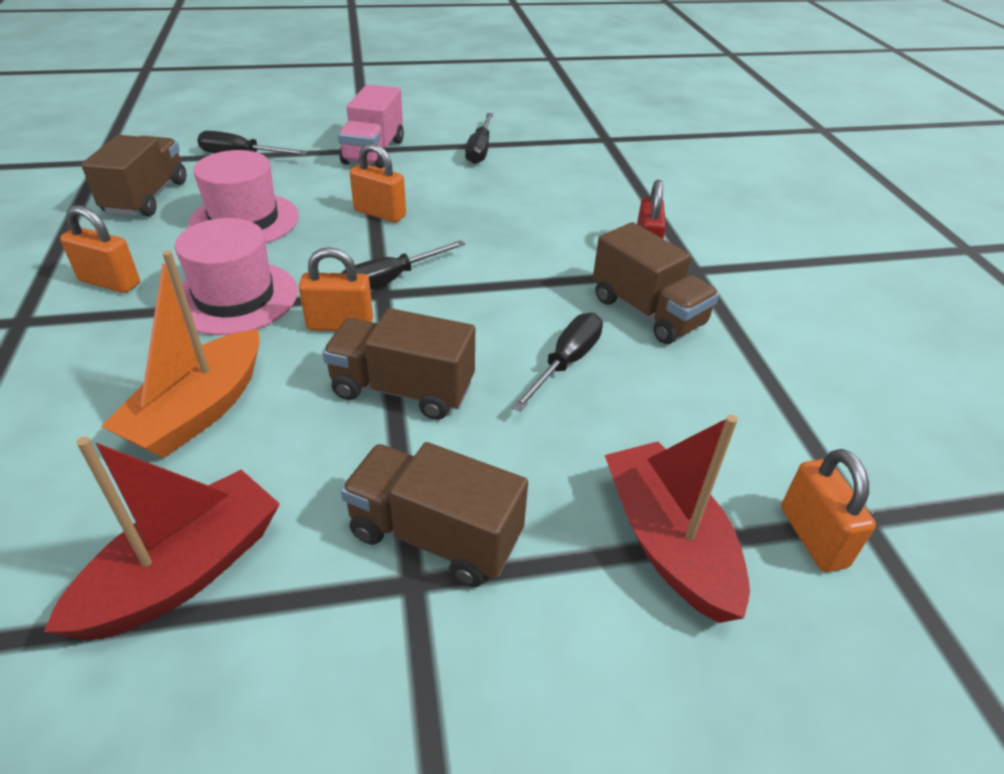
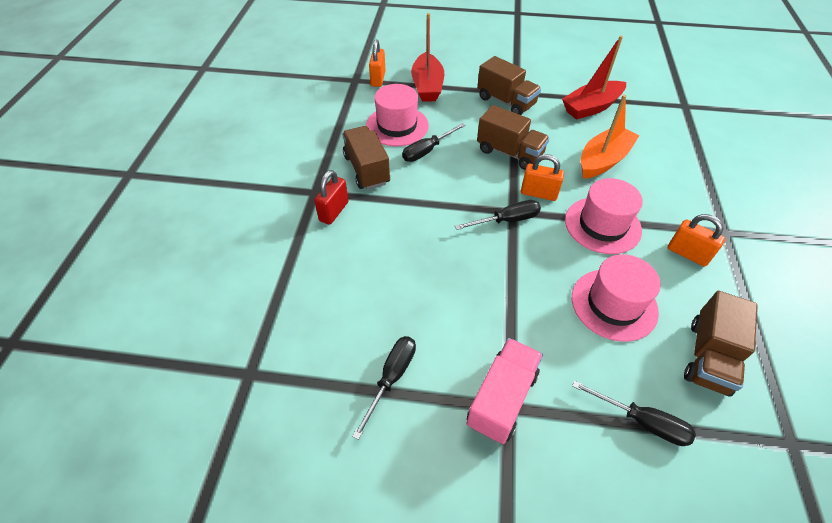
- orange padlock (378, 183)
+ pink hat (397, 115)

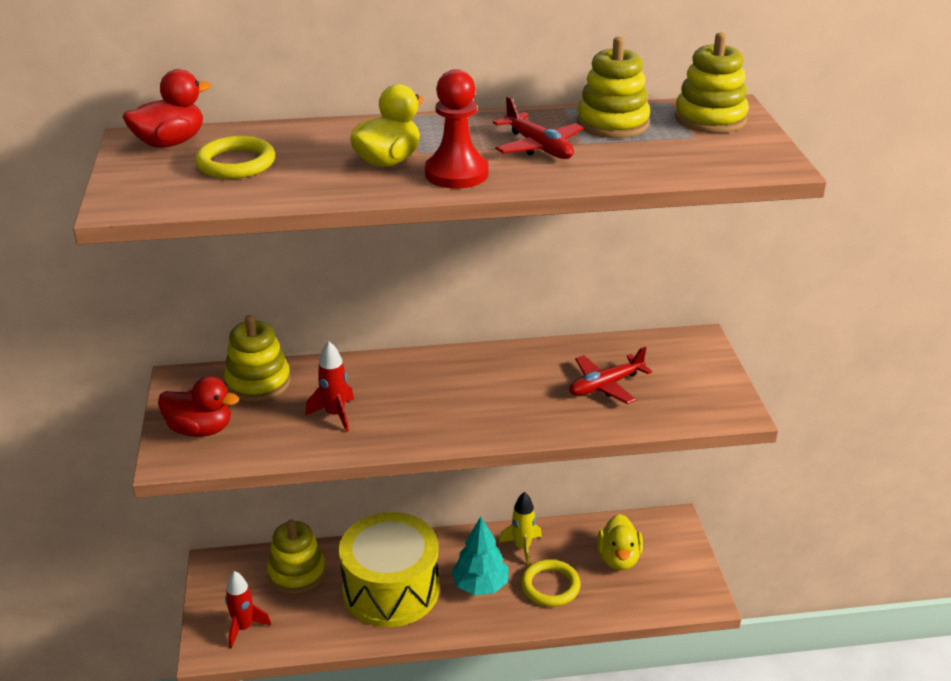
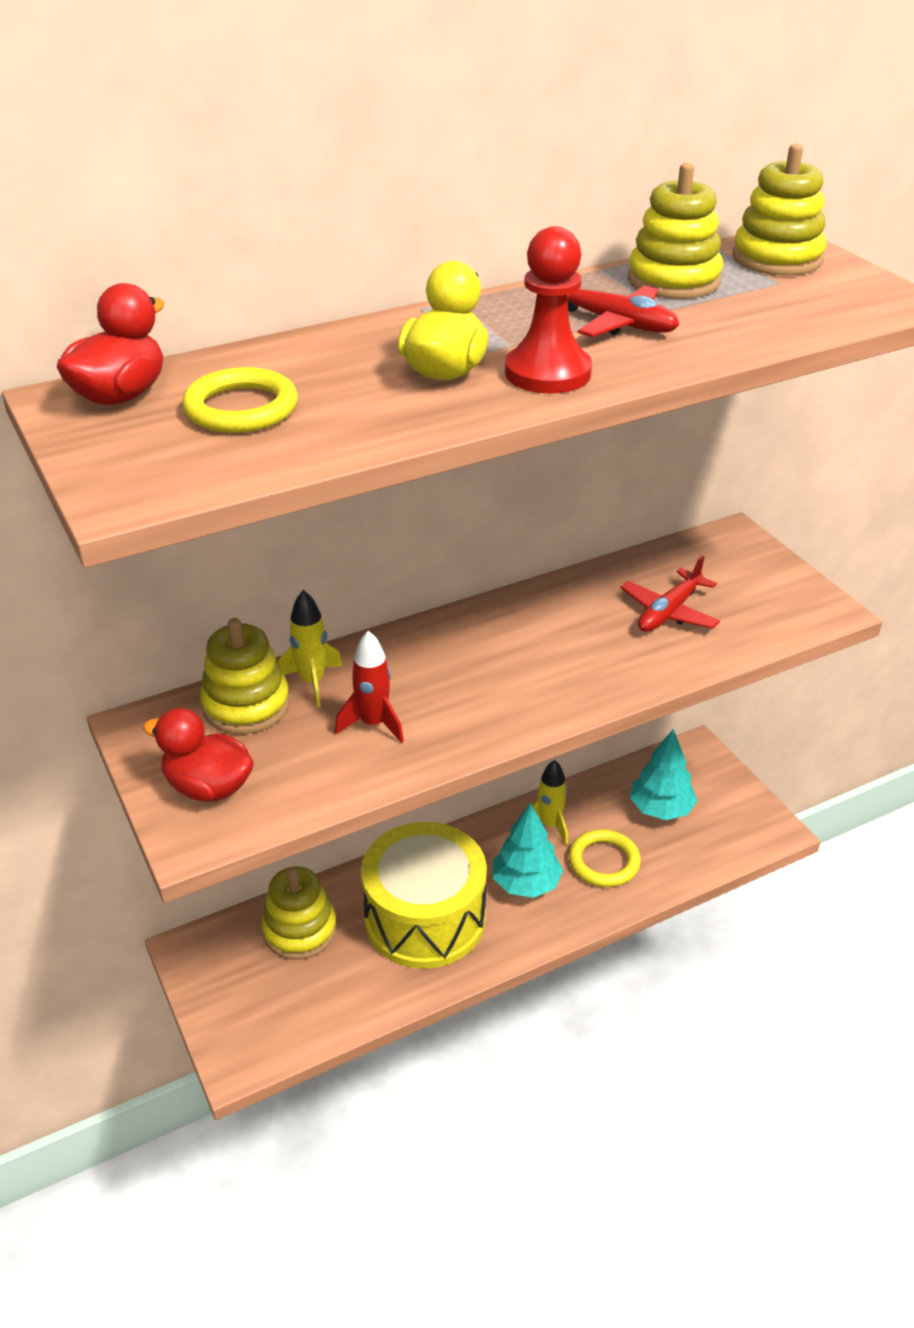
~ red duck (198, 406) = (198, 755) 150 degrees counterclockwise
~ yellow duck (620, 542) to turquoise tree (663, 774)
- red rocket (248, 610)
+ yellow rocket (310, 648)

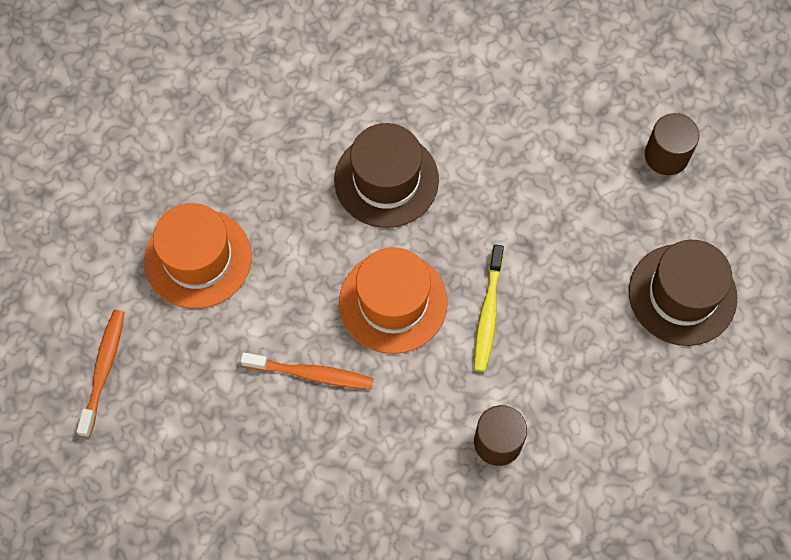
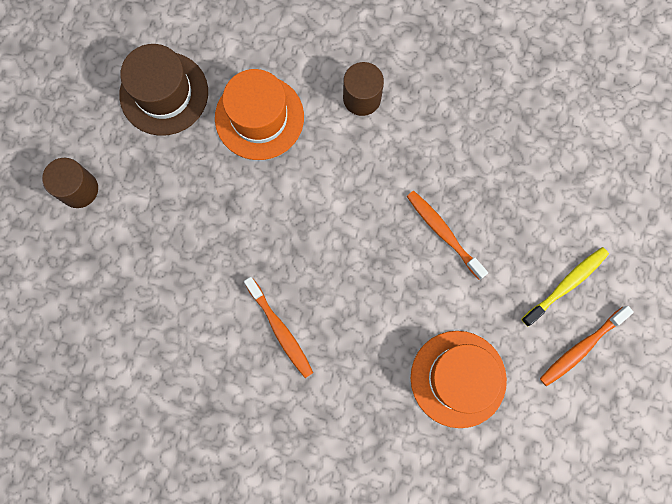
~ brown hat (386, 175) to orange toothbrush (278, 327)
~ yellow toothbrush (489, 308) to (565, 286)
~ orange hat (393, 300) to (259, 114)

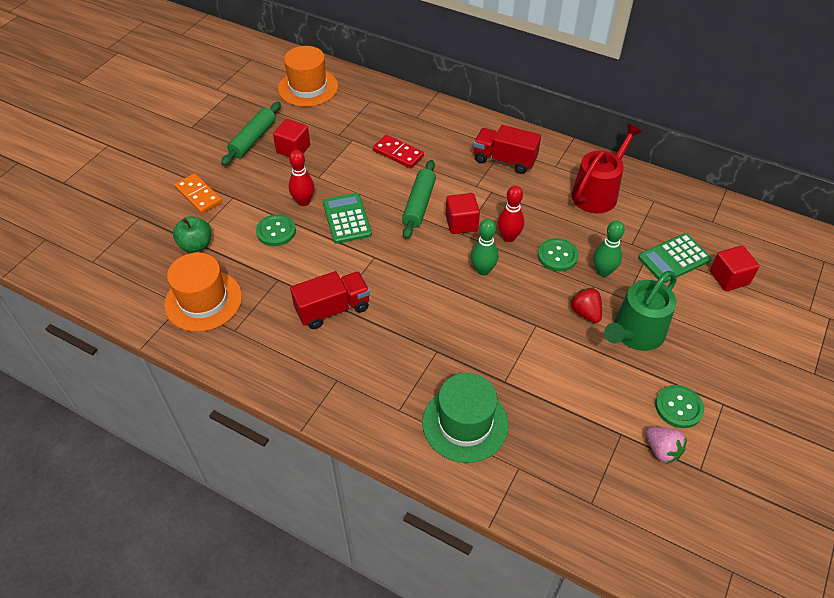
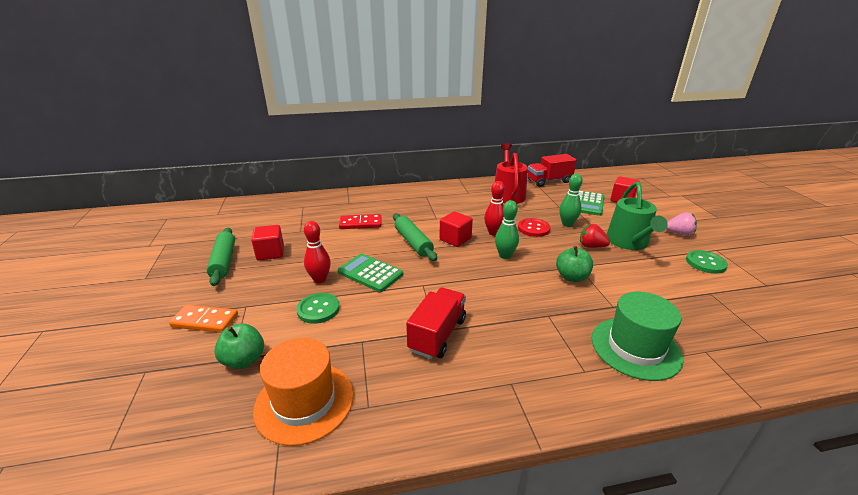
- orange hat (308, 76)
~ red truck (507, 149) to (552, 170)
~ green button (558, 254) to red button (534, 227)
~ pink strawberry (666, 445) to (681, 224)
+ green apple (574, 264)

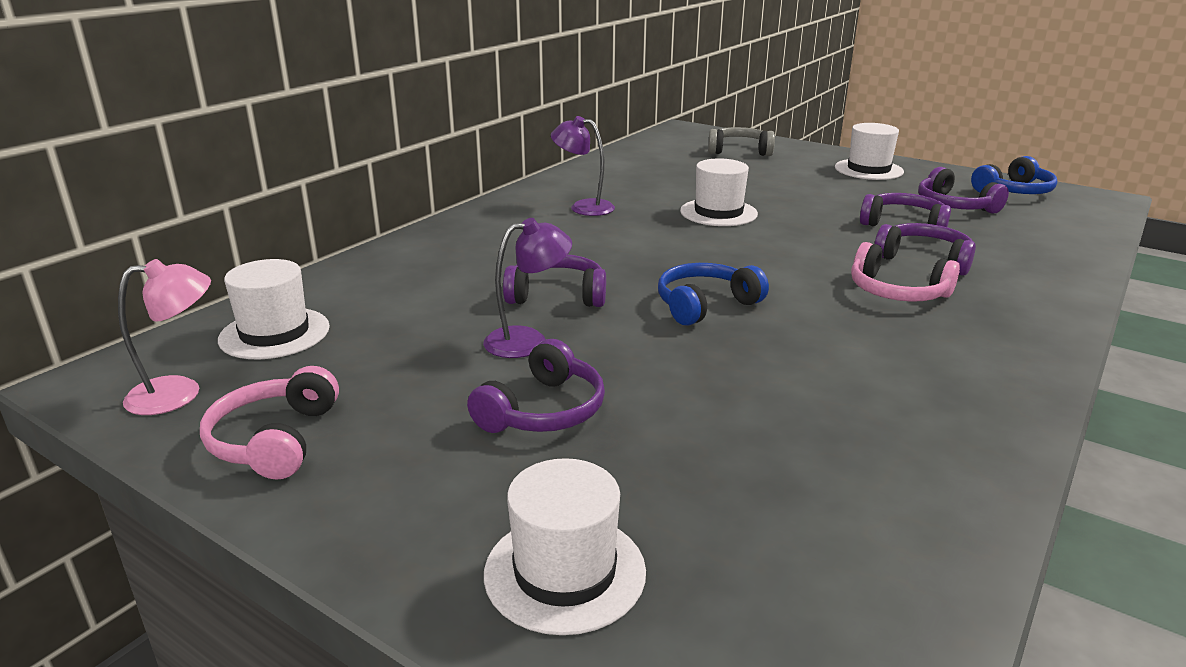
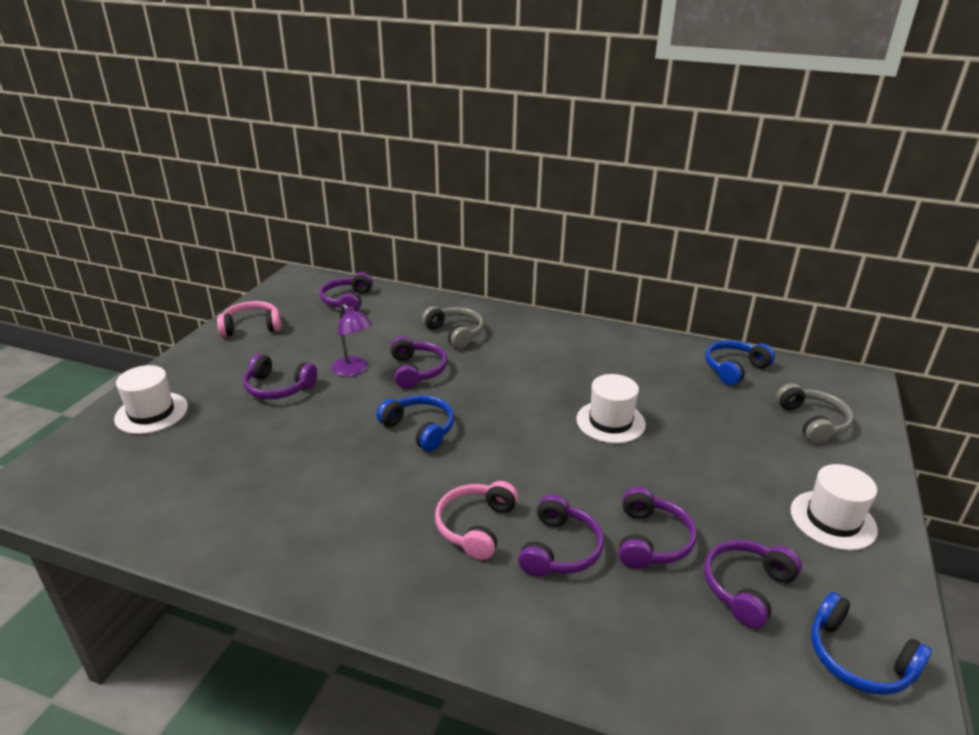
- purple lamp (583, 166)
- pink lamp (164, 337)
~ white hat (274, 309) to purple headphones (346, 292)
+ grey headphones (453, 327)
+ blue headphones (740, 362)

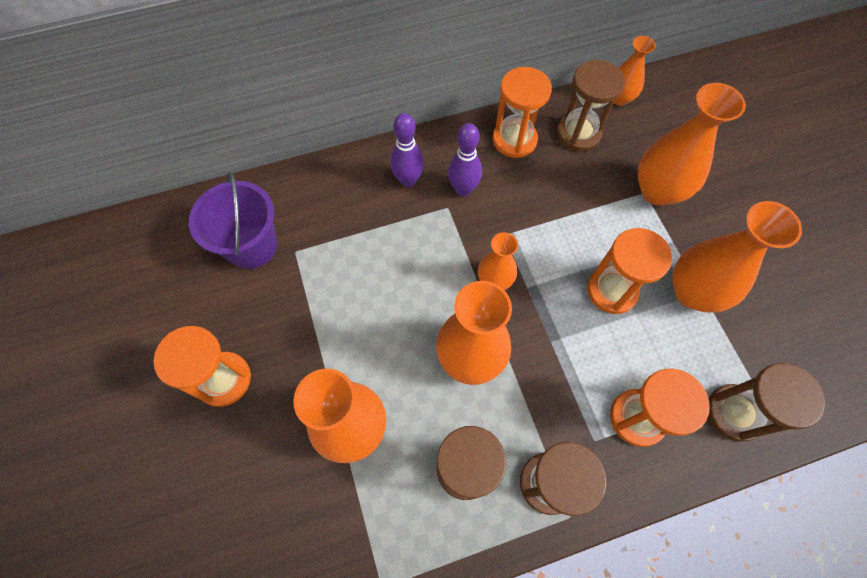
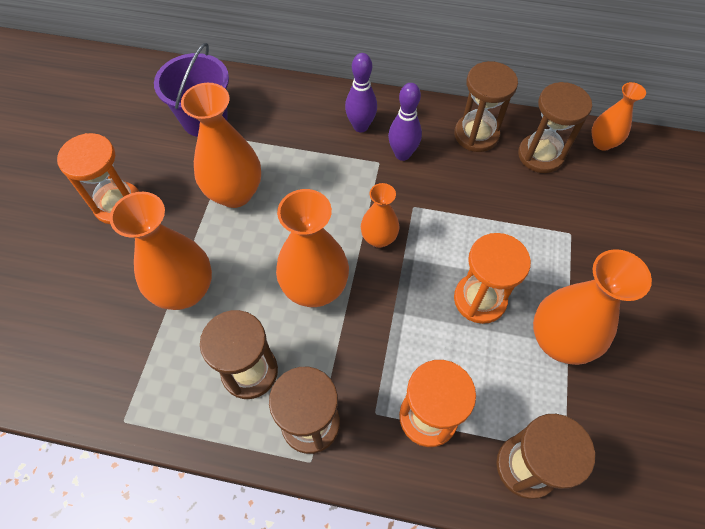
~ orange hourglass (522, 112) to brown hourglass (486, 106)
~ orange vase (692, 144) to (221, 145)

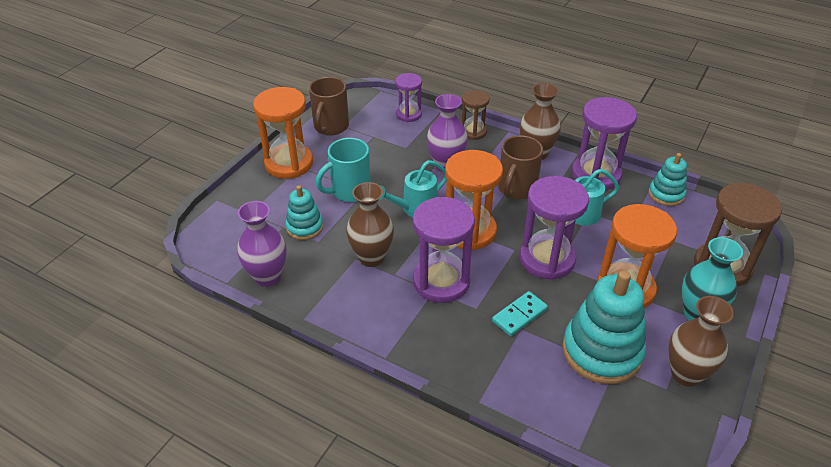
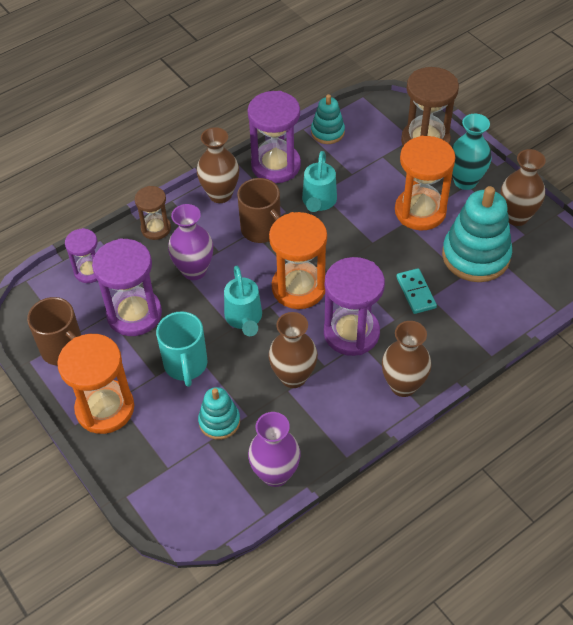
~ purple hourglass (554, 228) to (127, 287)
+ brown vase (407, 359)

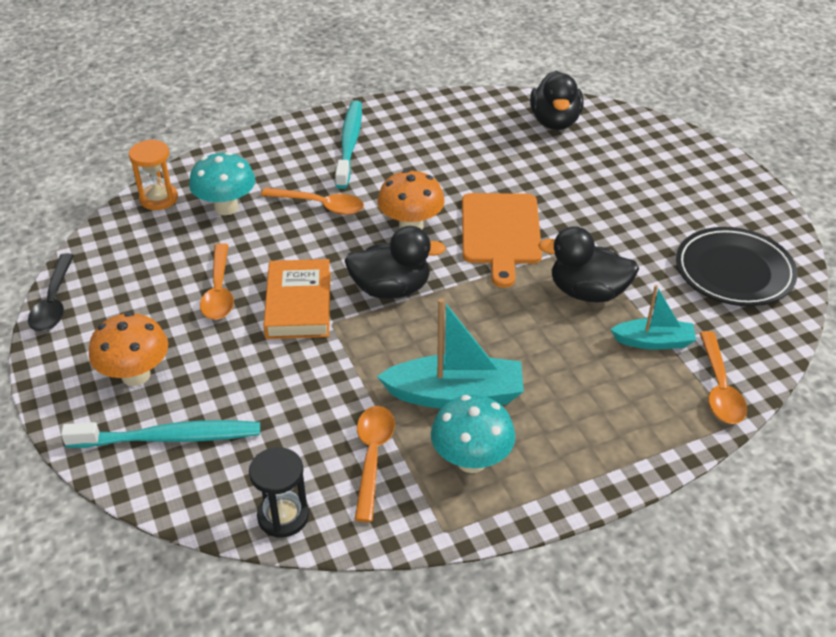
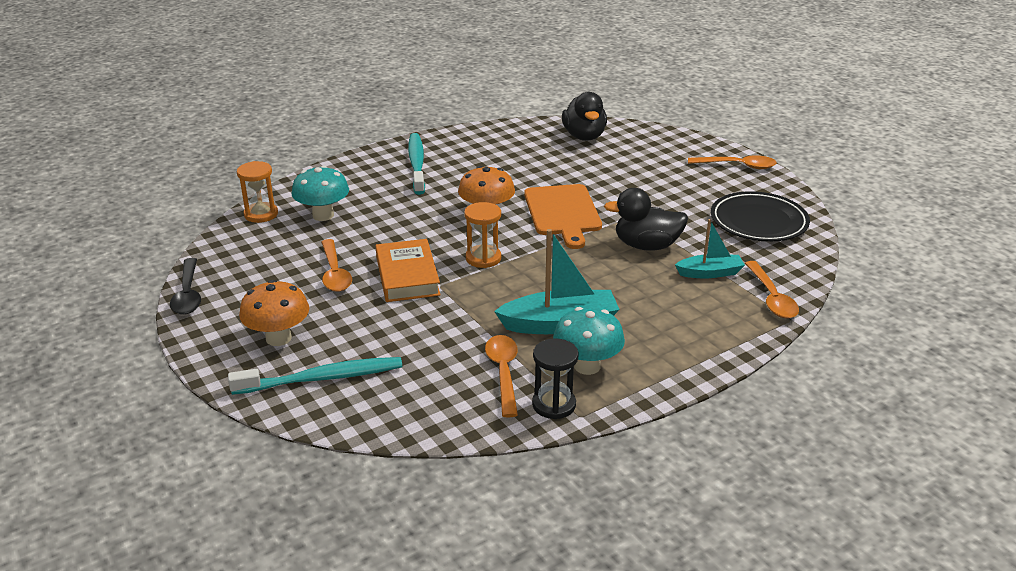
~ orange spoon (312, 201) to (732, 162)
~ black duck (395, 262) to orange hourglass (482, 235)
~ black hourglass (279, 492) to (555, 378)

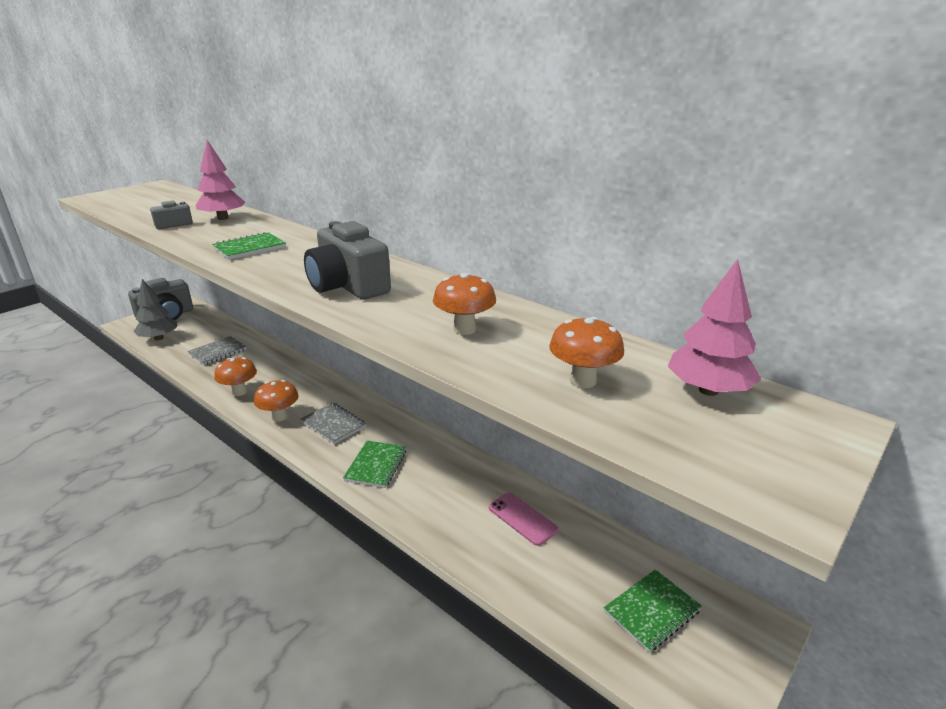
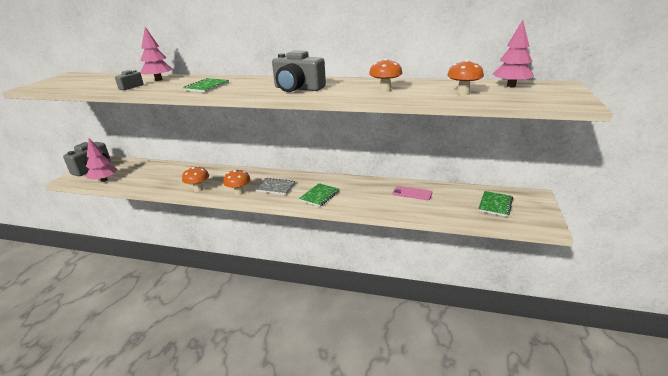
~ grey tree (155, 309) to pink tree (101, 160)
- grey notebook (217, 350)
~ green notebook (375, 464) = (319, 195) 45 degrees clockwise

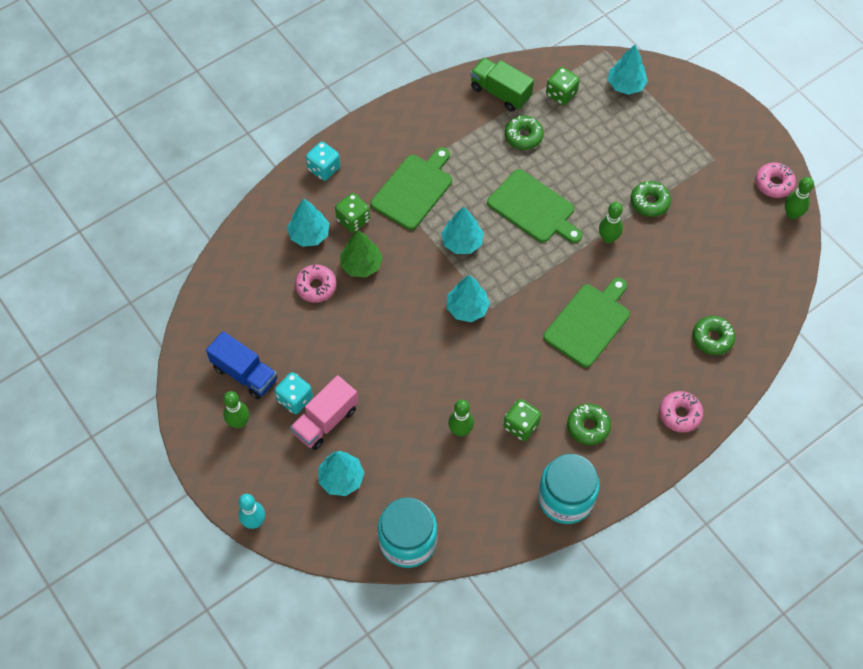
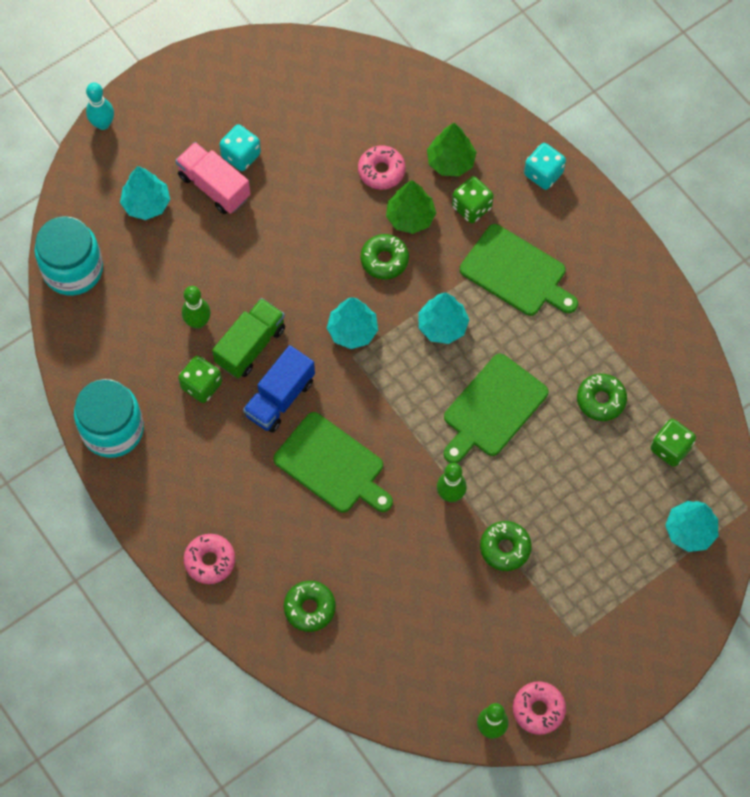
~ green truck (502, 84) to (248, 338)
~ turquoise tree (308, 222) to green tree (452, 150)
~ blue truck (241, 365) to (279, 389)
- green bowling pin (236, 409)
~ green donut (589, 424) to (385, 256)

